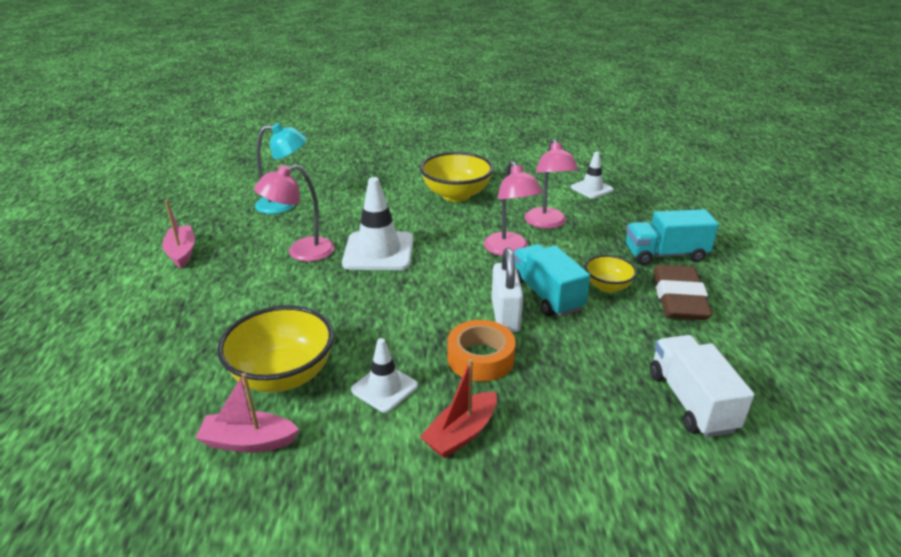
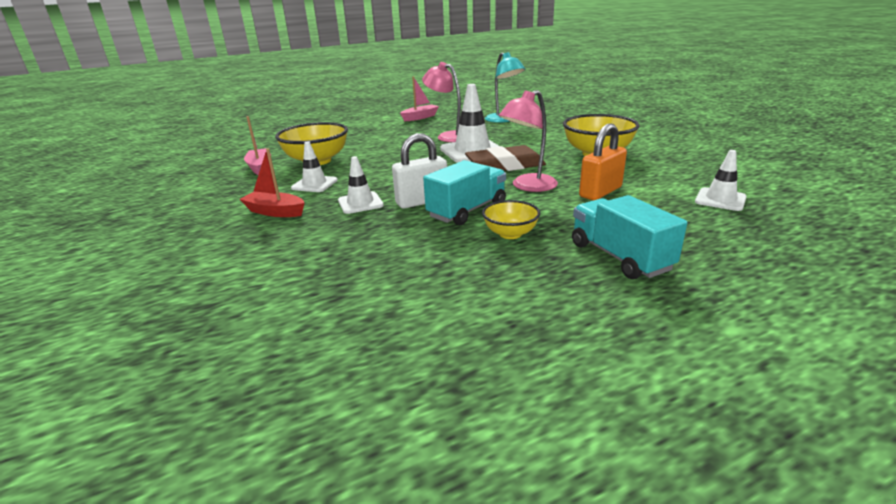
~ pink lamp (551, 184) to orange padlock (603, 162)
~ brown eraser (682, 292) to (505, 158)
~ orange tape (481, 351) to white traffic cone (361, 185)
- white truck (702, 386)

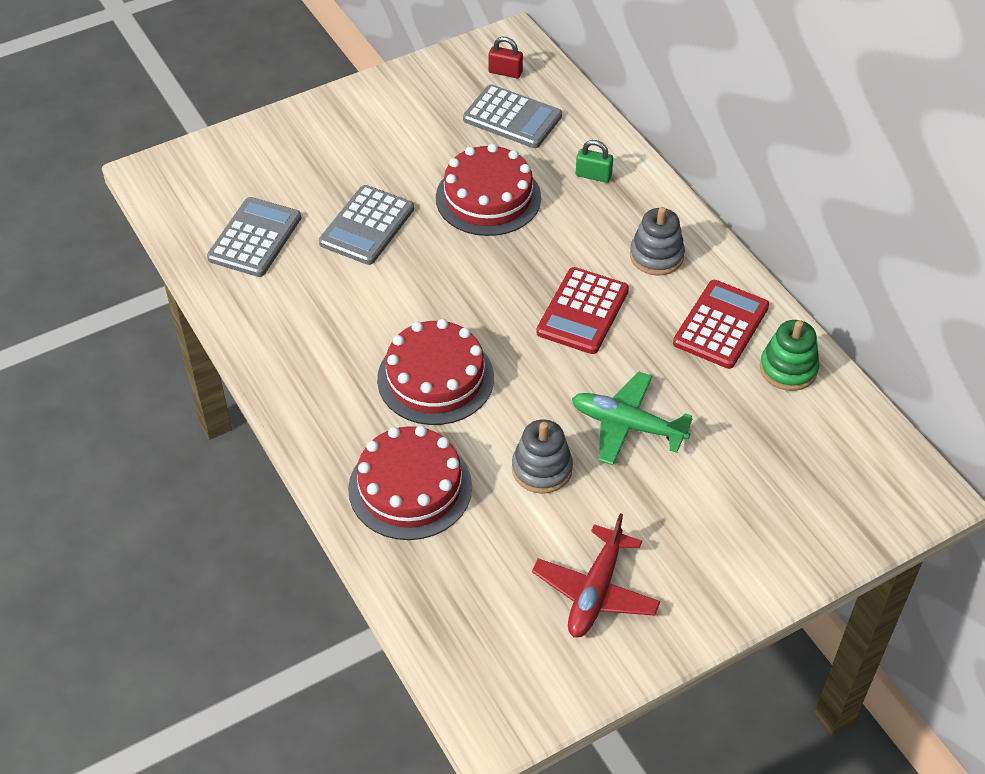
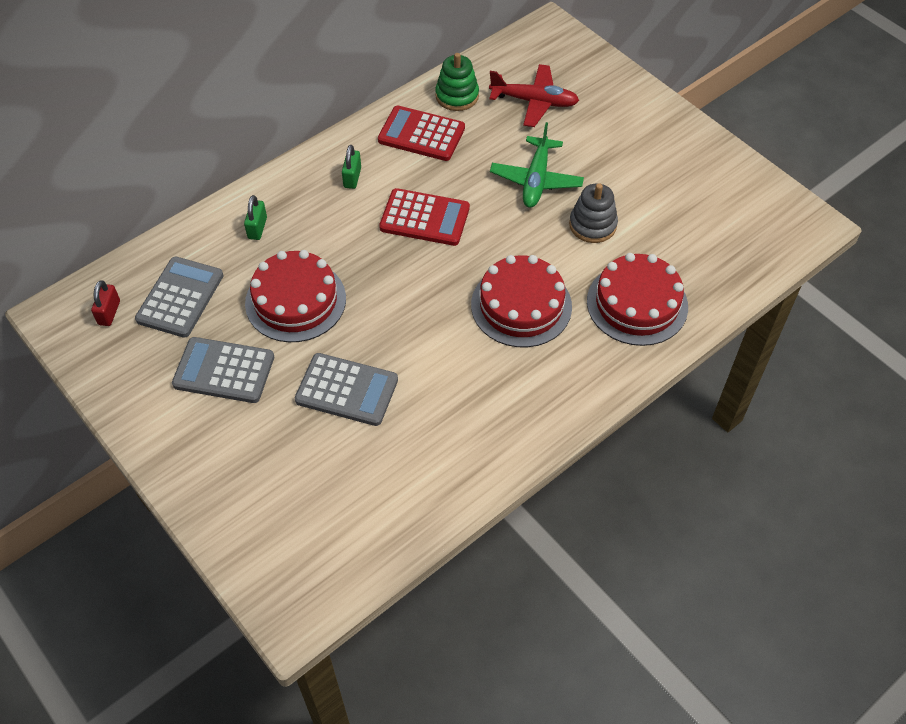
~ grey calculator (254, 237) to (223, 370)
~ grey stacking toy (657, 241) to green padlock (351, 167)
~ red plane (596, 575) to (534, 95)

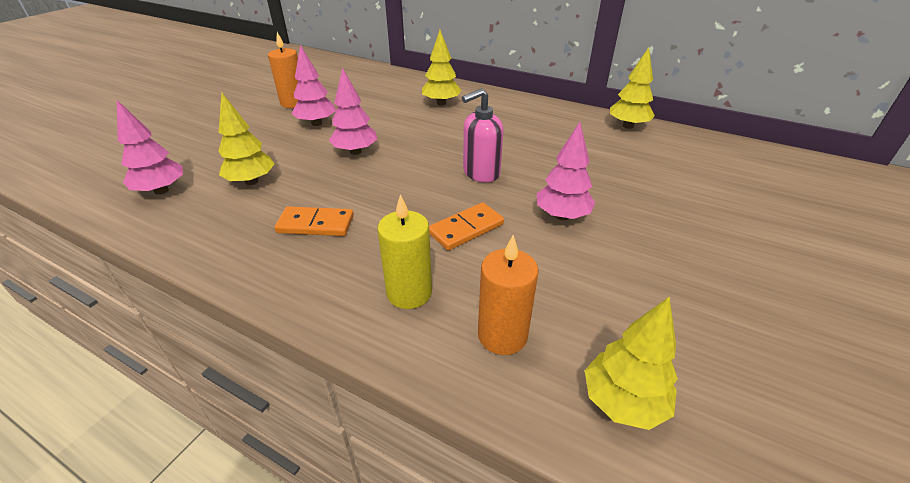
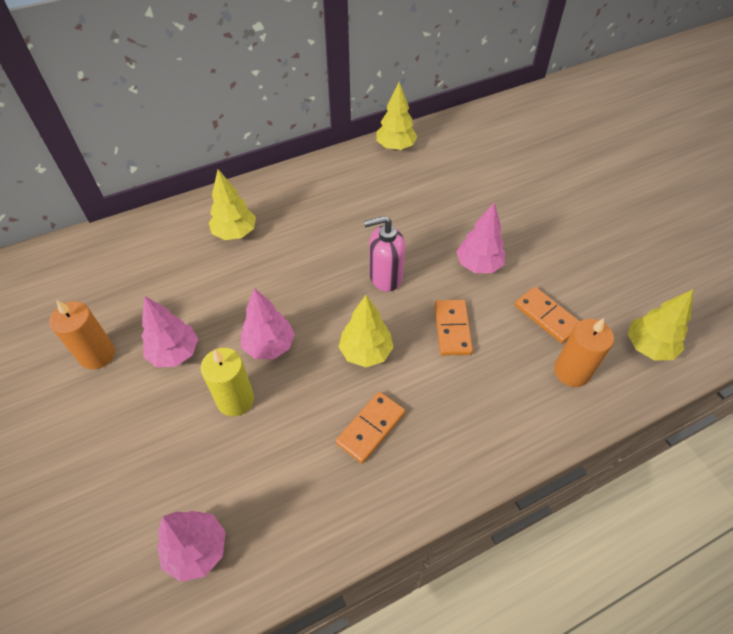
~ pink soap dispenser (483, 135) = (384, 254) 75 degrees clockwise
~ yellow tree (246, 139) to (366, 331)
~ yellow candle (404, 251) to (227, 382)
+ orange domino (547, 315)

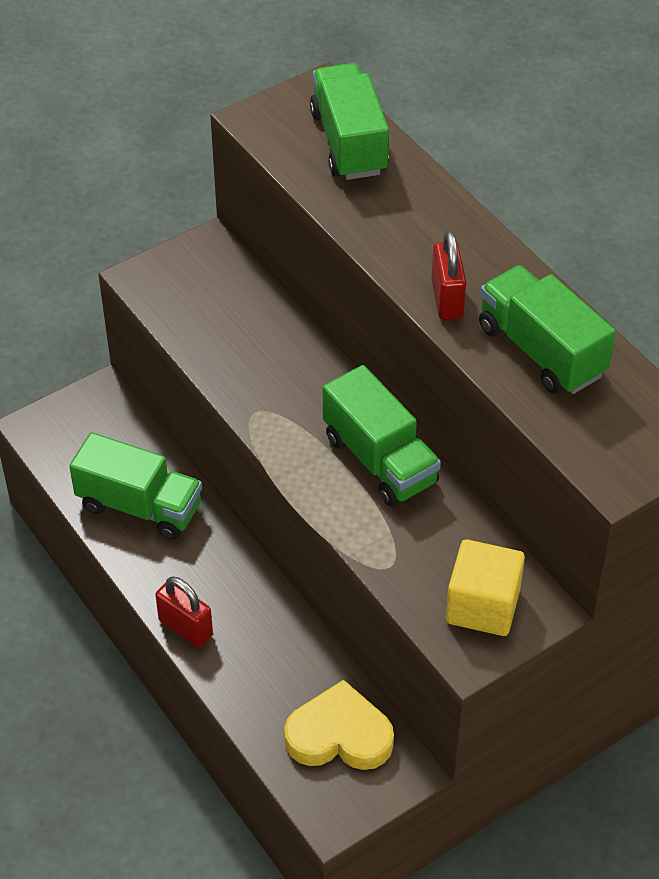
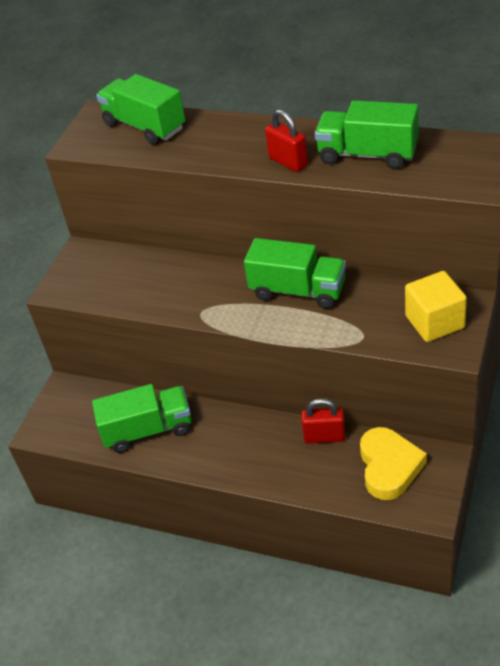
~ red padlock (184, 612) to (323, 421)
~ yellow heart (339, 725) = (393, 463) 120 degrees clockwise

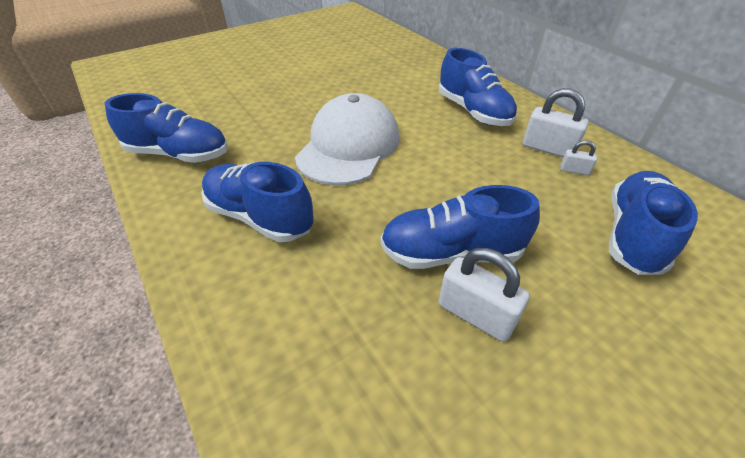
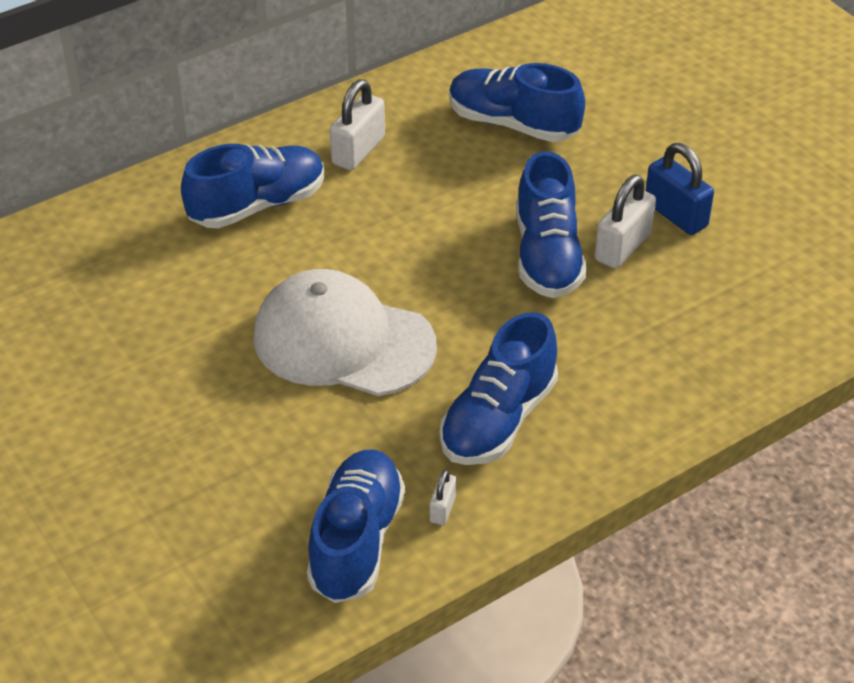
~ white padlock (579, 157) to (443, 497)
+ blue padlock (680, 189)

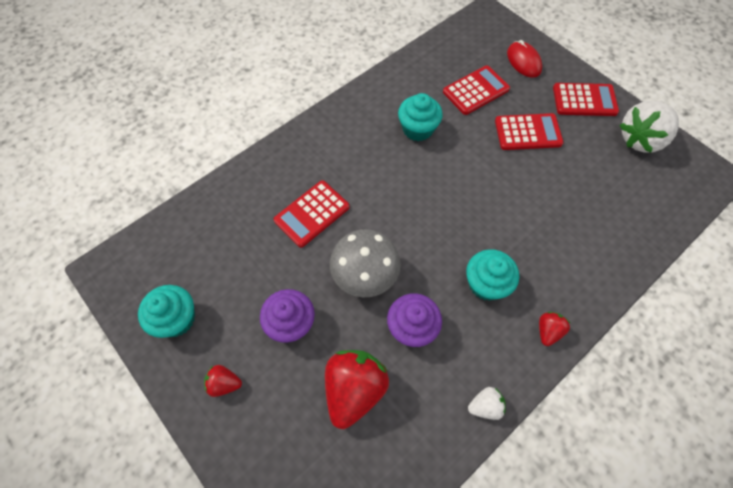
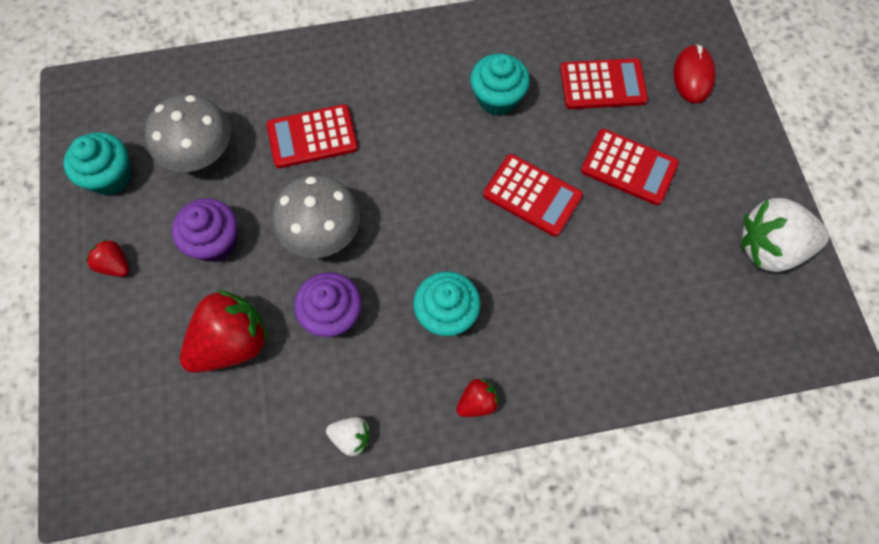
~ red calculator (586, 99) to (533, 195)
+ grey mushroom (188, 133)

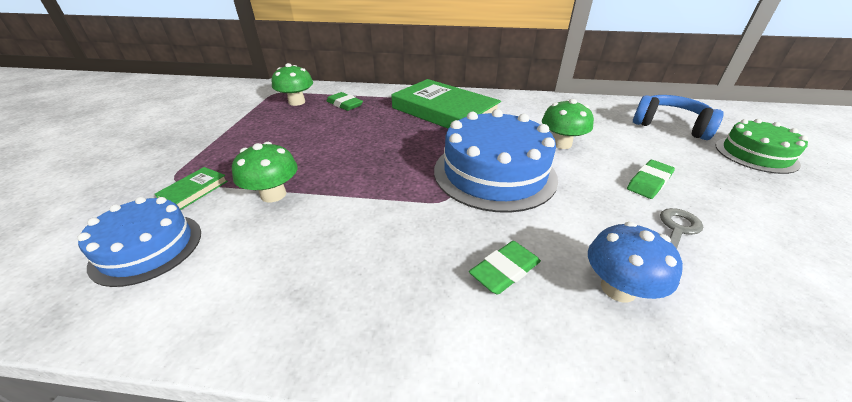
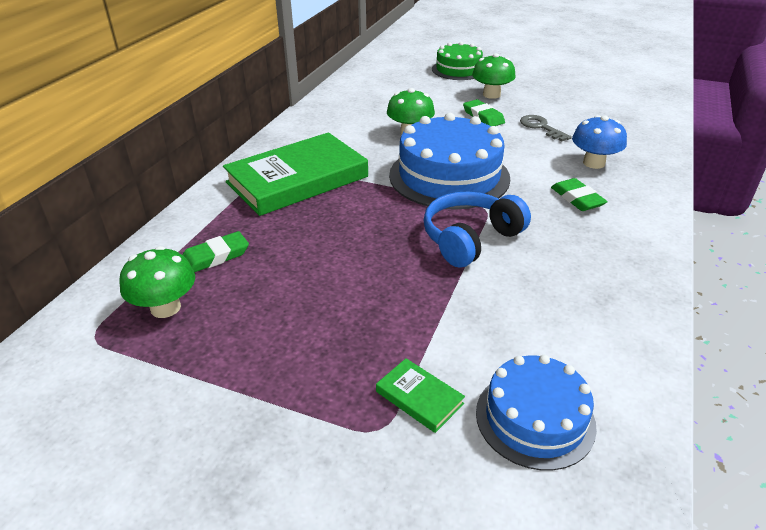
~ blue headphones (678, 117) to (477, 230)
~ green mushroom (265, 172) to (494, 76)

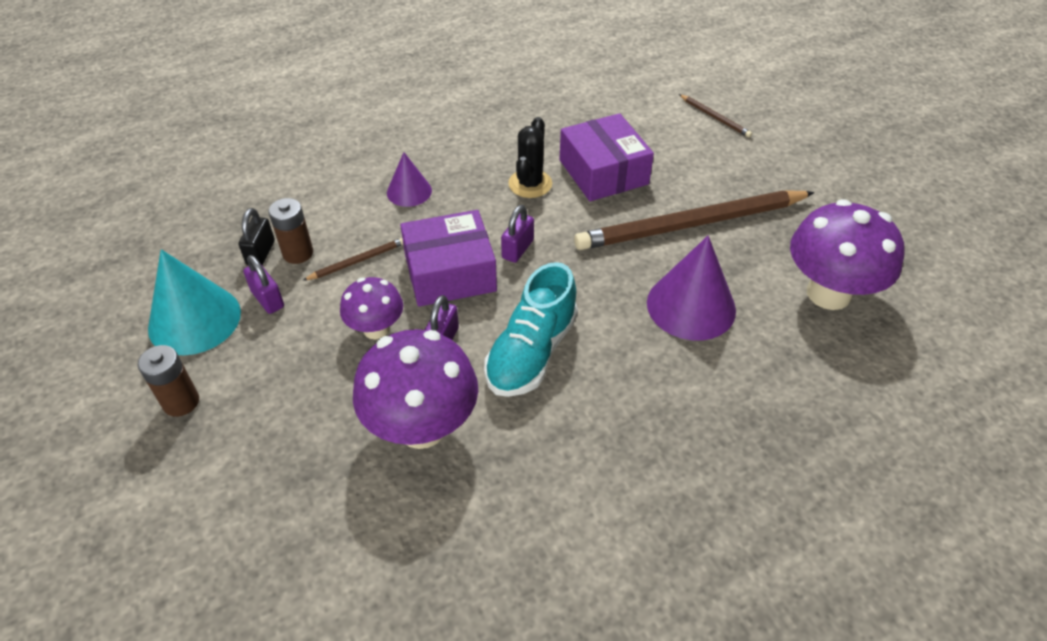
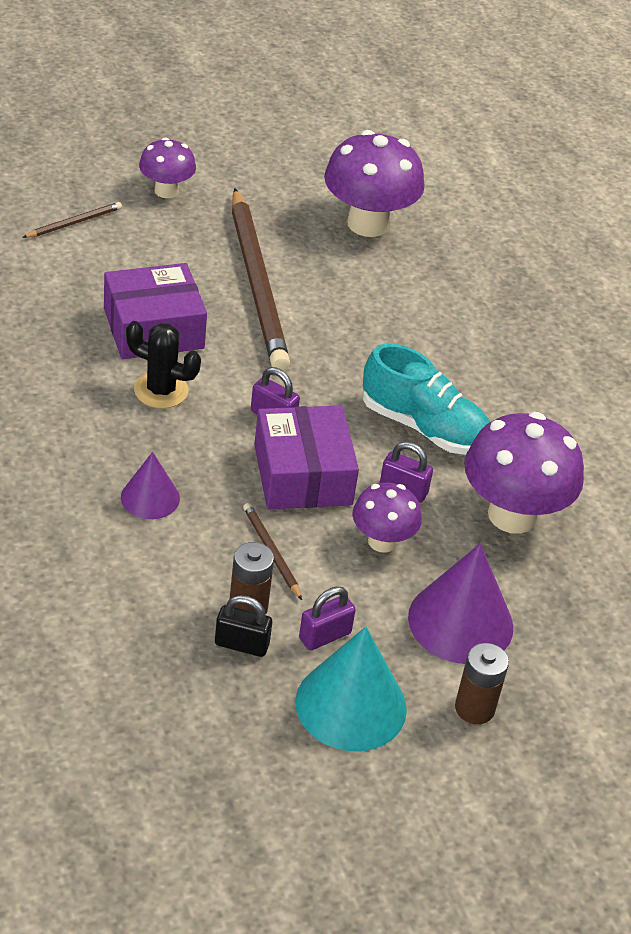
~ purple cone (691, 288) to (460, 603)
+ purple mushroom (167, 167)

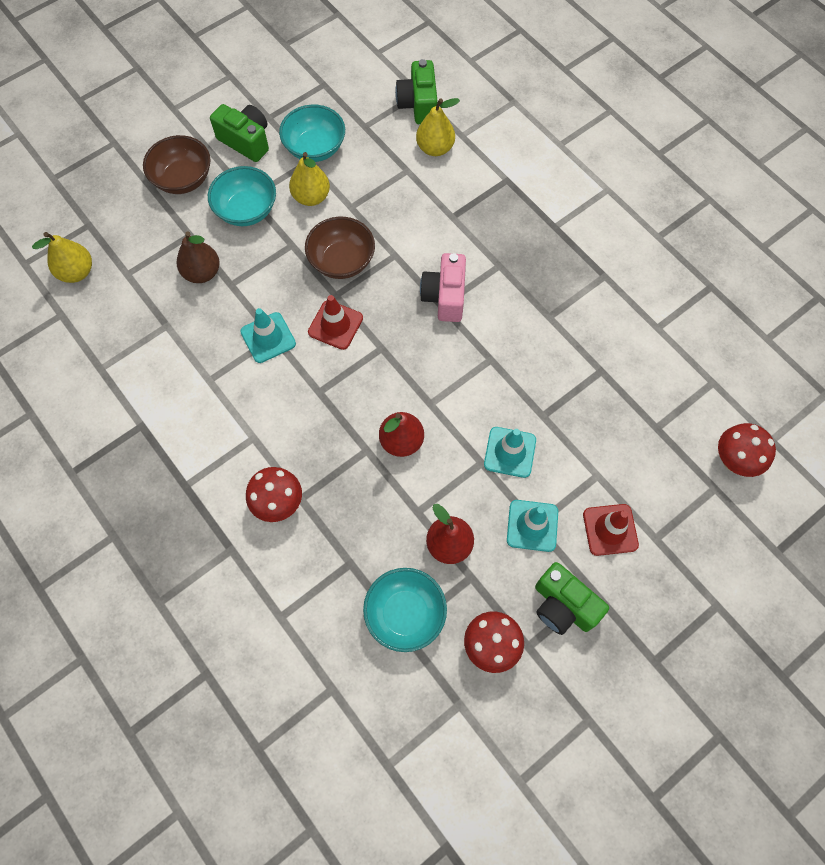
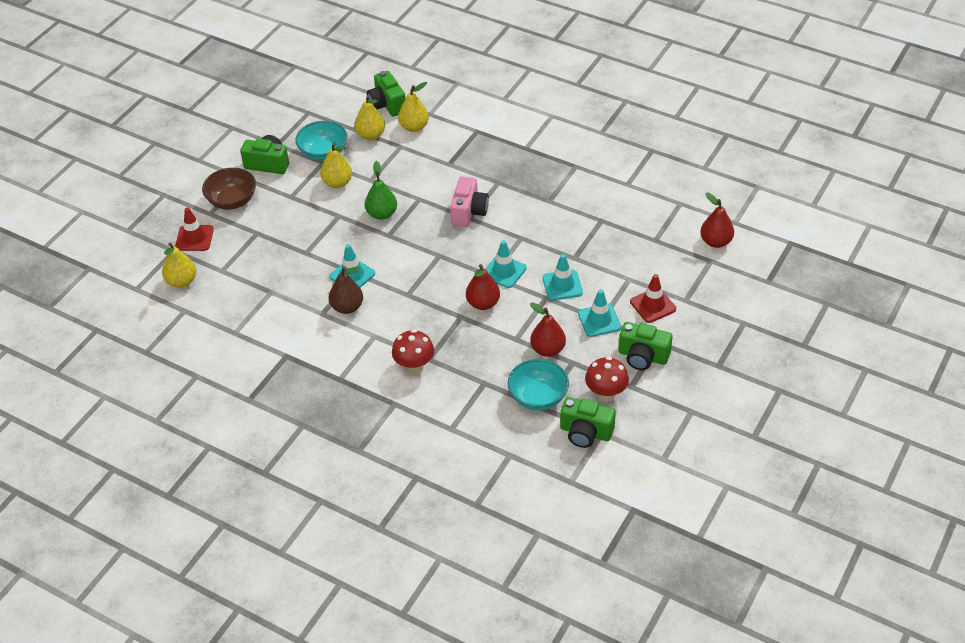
- turquoise bowl (242, 196)
~ brown bowl (340, 248) to green pear (381, 190)
~ brown pear (198, 257) to (346, 290)
~ pink camera (443, 287) = (469, 201) 150 degrees counterclockwise
~ red traffic cone (335, 322) to (194, 229)
~ red mushroom (747, 450) to red pear (717, 220)
+ yellow pear (369, 117)
+ turquoise traffic cone (506, 264)
+ green camera (588, 422)

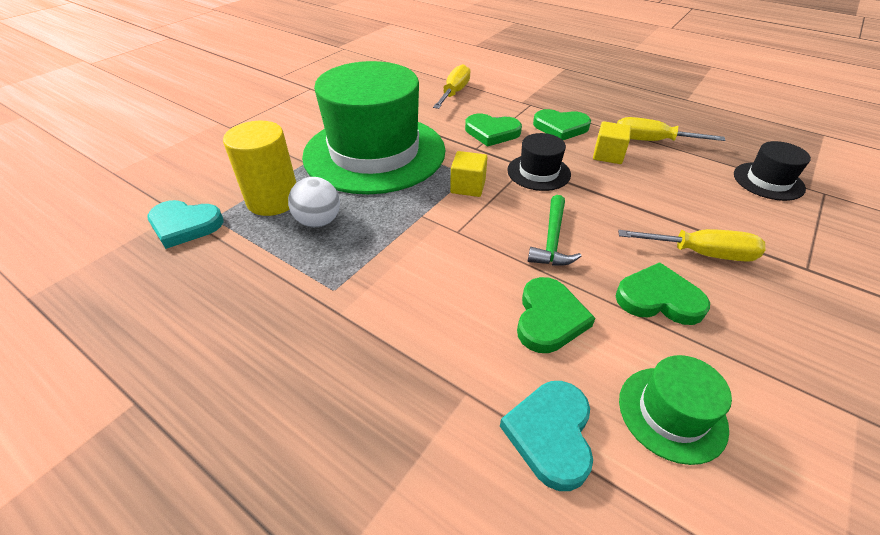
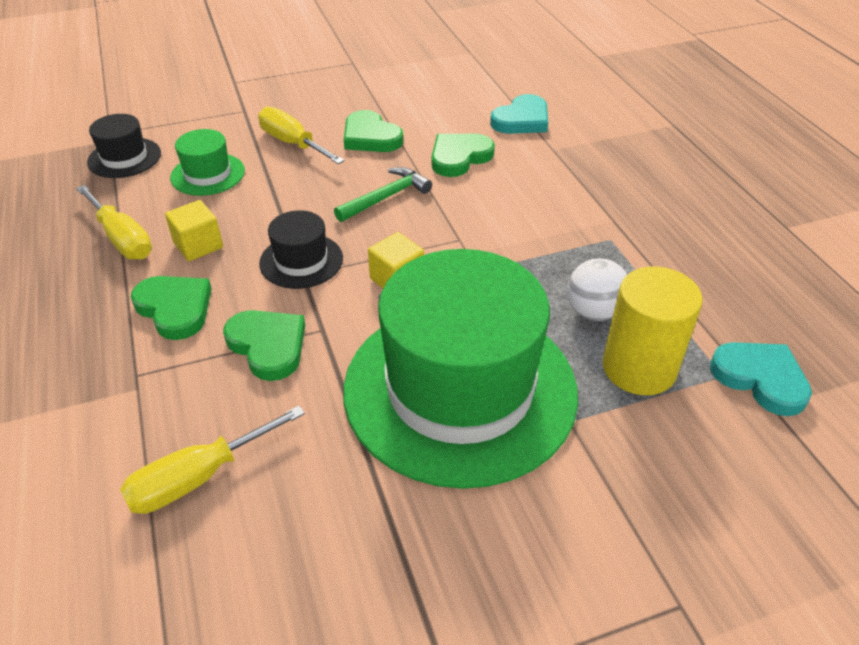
~ green hat (675, 410) to (207, 162)

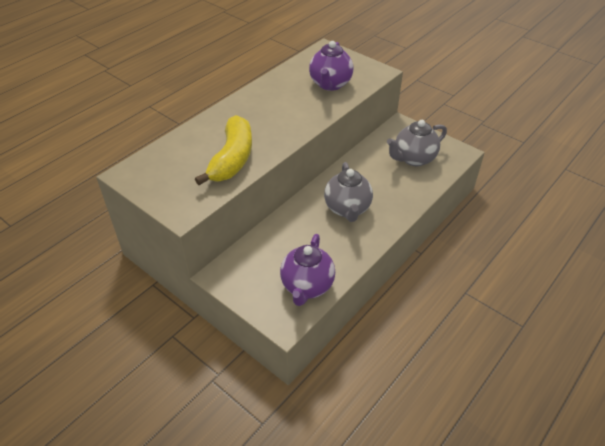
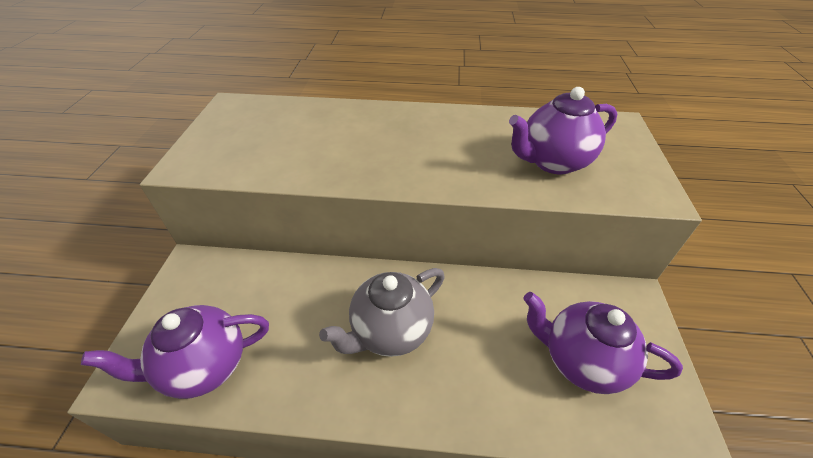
- yellow banana (223, 150)
~ grey teapot (417, 143) to purple teapot (603, 343)

